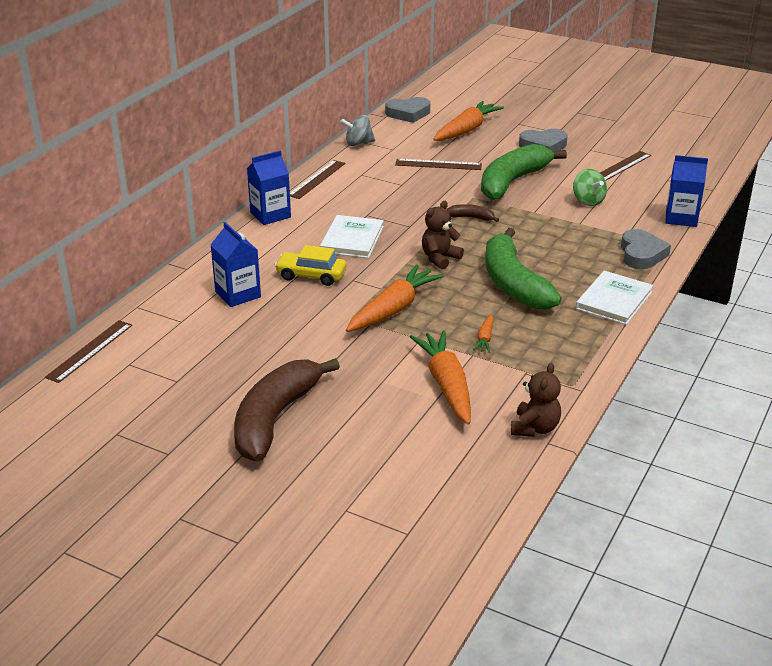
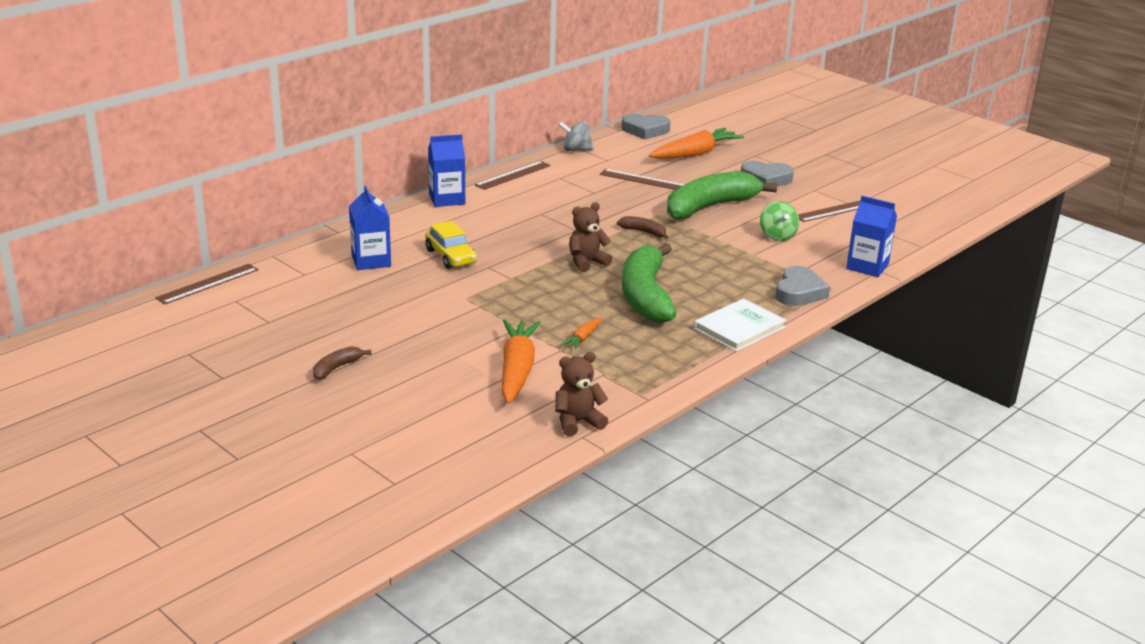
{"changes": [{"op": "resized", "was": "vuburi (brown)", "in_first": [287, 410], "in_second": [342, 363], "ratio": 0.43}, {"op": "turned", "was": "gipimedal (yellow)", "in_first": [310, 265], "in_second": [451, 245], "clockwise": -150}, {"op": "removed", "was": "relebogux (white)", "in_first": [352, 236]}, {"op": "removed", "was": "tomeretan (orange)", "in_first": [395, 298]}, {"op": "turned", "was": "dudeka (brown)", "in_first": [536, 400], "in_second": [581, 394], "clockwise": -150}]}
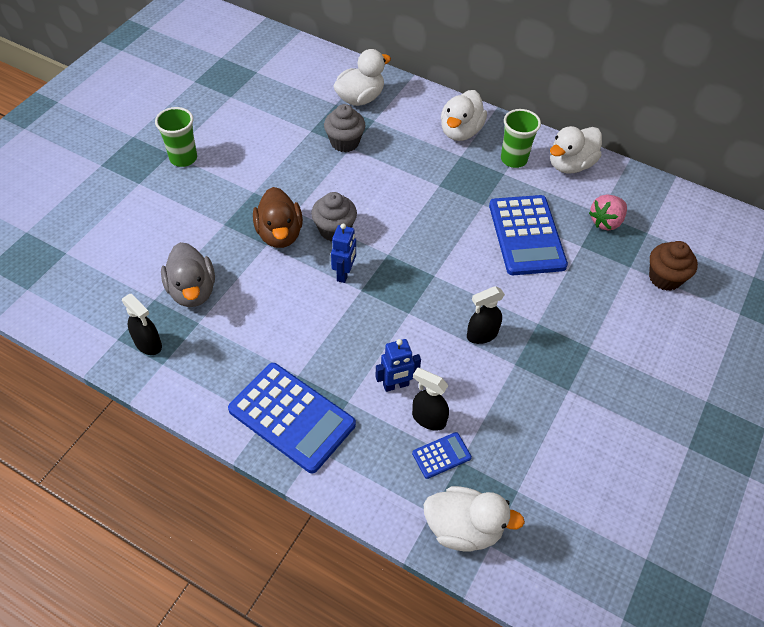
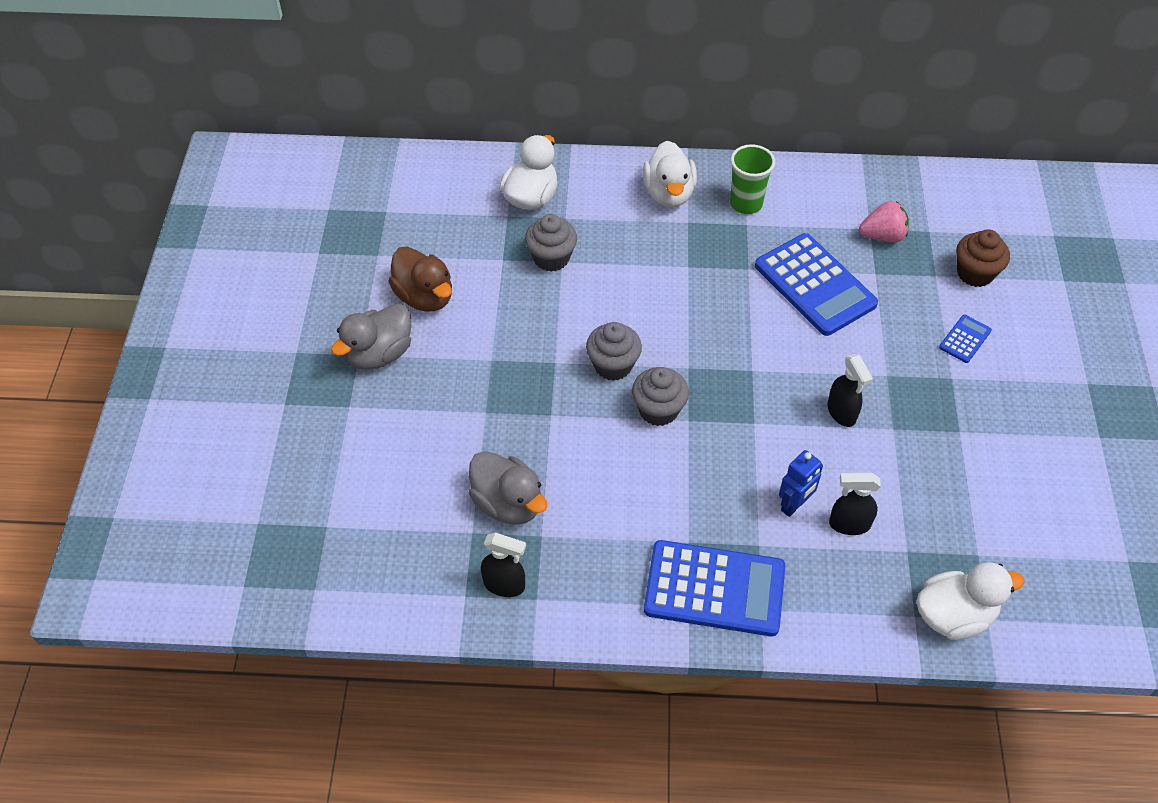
{"changes": [{"op": "replaced", "was": "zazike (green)", "now": "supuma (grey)", "in_first": [176, 137], "in_second": [371, 336]}, {"op": "moved", "was": "supuma (brown)", "in_first": [278, 217], "in_second": [420, 279]}, {"op": "replaced", "was": "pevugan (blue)", "now": "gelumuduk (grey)", "in_first": [343, 253], "in_second": [660, 396]}, {"op": "moved", "was": "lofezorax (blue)", "in_first": [442, 455], "in_second": [965, 339]}, {"op": "turned", "was": "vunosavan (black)", "in_first": [486, 315], "in_second": [850, 390], "clockwise": -60}, {"op": "removed", "was": "supuma (white)", "in_first": [576, 149]}, {"op": "turned", "was": "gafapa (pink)", "in_first": [608, 212], "in_second": [884, 222], "clockwise": -120}]}
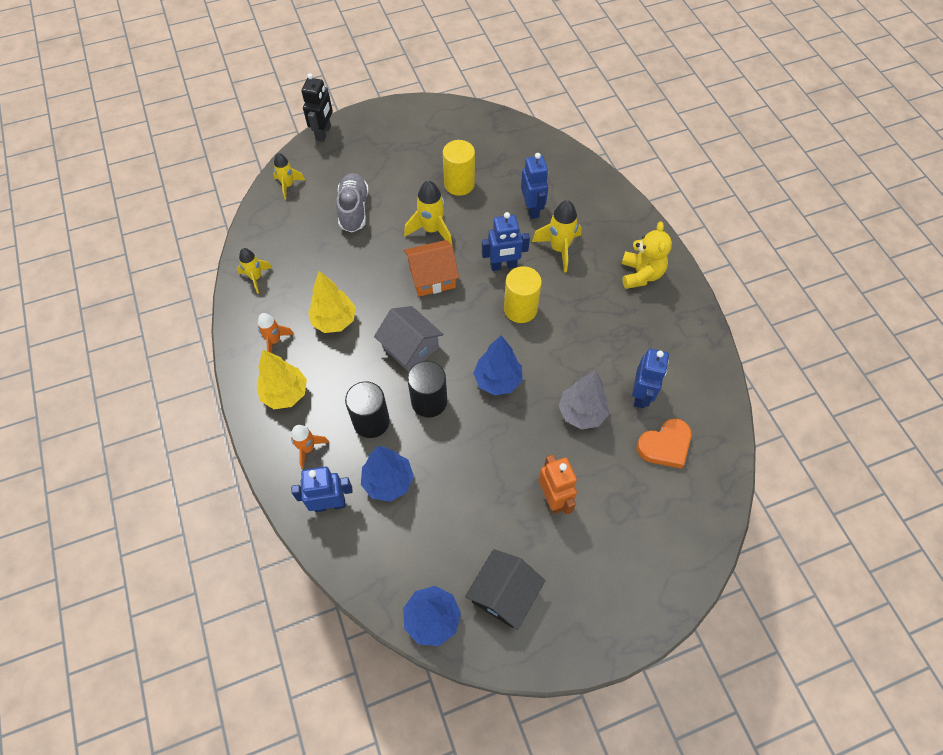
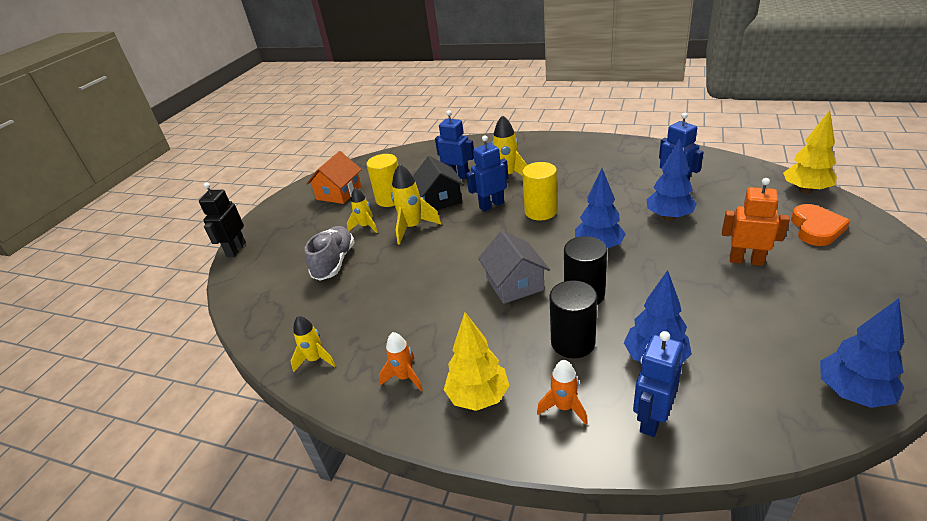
{"changes": [{"op": "moved", "was": "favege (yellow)", "in_first": [289, 176], "in_second": [362, 210]}, {"op": "turned", "was": "pevugan (black)", "in_first": [317, 107], "in_second": [222, 219], "clockwise": -135}, {"op": "moved", "was": "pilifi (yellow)", "in_first": [332, 302], "in_second": [810, 152]}, {"op": "turned", "was": "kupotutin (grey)", "in_first": [352, 202], "in_second": [329, 253], "clockwise": 60}, {"op": "turned", "was": "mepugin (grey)", "in_first": [408, 339], "in_second": [514, 267], "clockwise": 75}, {"op": "moved", "was": "mepugin (orange)", "in_first": [431, 268], "in_second": [334, 177]}, {"op": "moved", "was": "mepugin (black)", "in_first": [505, 589], "in_second": [438, 183]}, {"op": "turned", "was": "pevugan (blue)", "in_first": [506, 241], "in_second": [487, 173], "clockwise": -150}, {"op": "recoloured", "was": "pilifi (grey)", "now": "pilifi (blue)", "in_first": [584, 399], "in_second": [671, 179]}, {"op": "removed", "was": "dudeka (yellow)", "in_first": [647, 255]}, {"op": "moved", "was": "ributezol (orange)", "in_first": [663, 443], "in_second": [820, 225]}]}
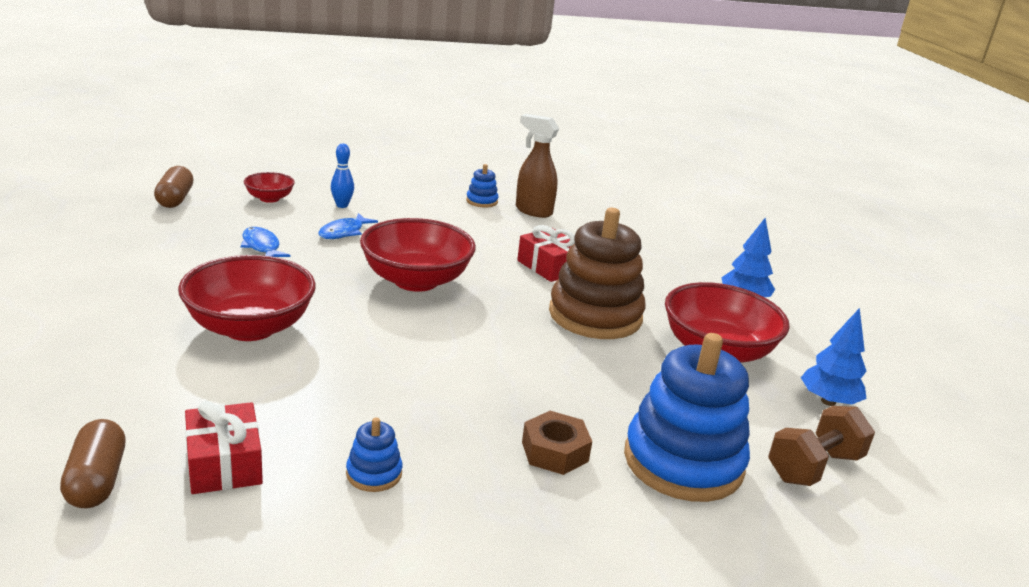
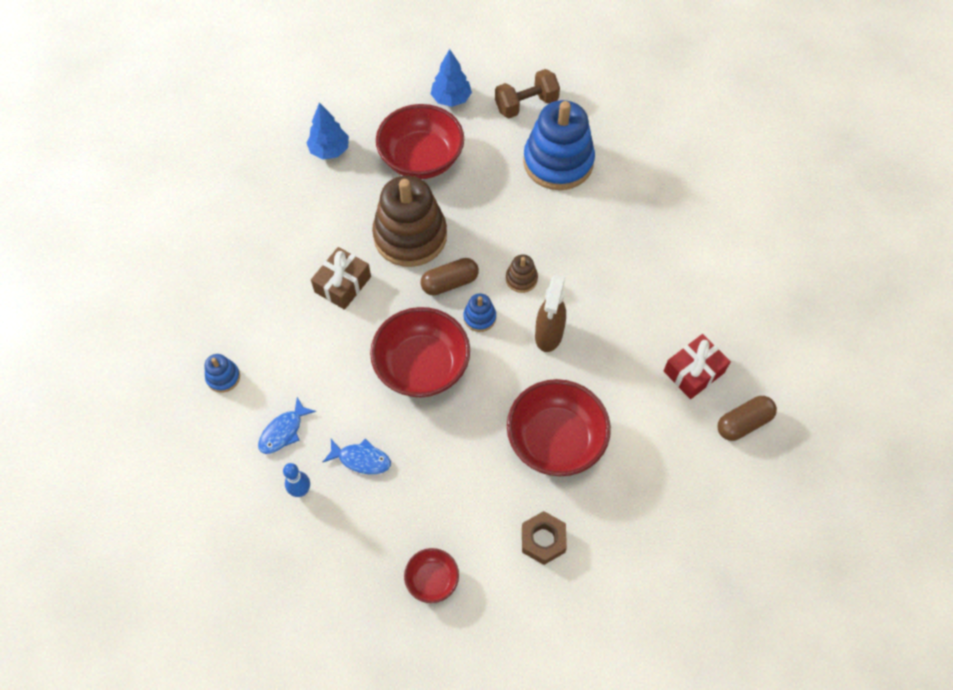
{"changes": [{"op": "moved", "was": "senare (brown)", "in_first": [173, 187], "in_second": [449, 277]}, {"op": "moved", "was": "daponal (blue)", "in_first": [266, 242], "in_second": [287, 425]}, {"op": "moved", "was": "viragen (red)", "in_first": [269, 187], "in_second": [431, 575]}, {"op": "moved", "was": "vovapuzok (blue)", "in_first": [374, 454], "in_second": [480, 312]}, {"op": "moved", "was": "vunosavan (brown)", "in_first": [537, 166], "in_second": [550, 313]}, {"op": "recoloured", "was": "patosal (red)", "now": "patosal (brown)", "in_first": [546, 253], "in_second": [341, 278]}, {"op": "moved", "was": "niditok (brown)", "in_first": [557, 443], "in_second": [544, 538]}, {"op": "turned", "was": "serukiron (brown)", "in_first": [821, 446], "in_second": [527, 93], "clockwise": -60}, {"op": "added", "now": "vovapuzok (brown)", "in_second": [522, 274]}]}
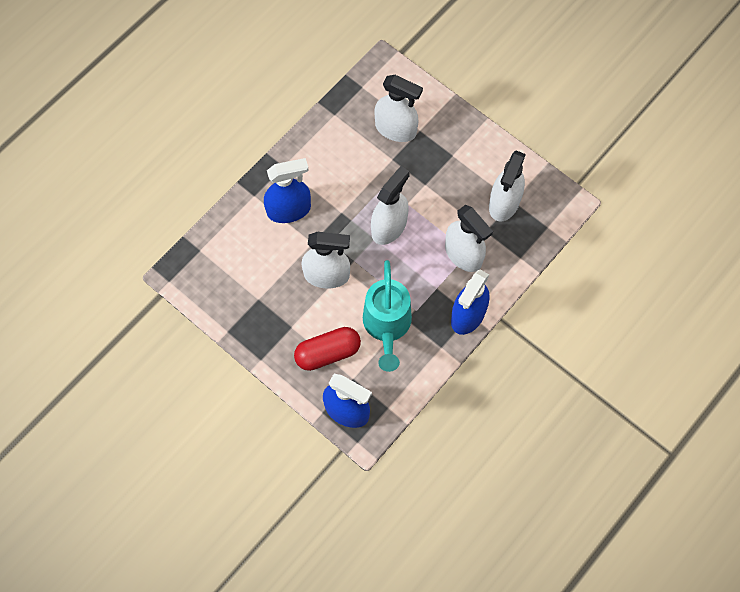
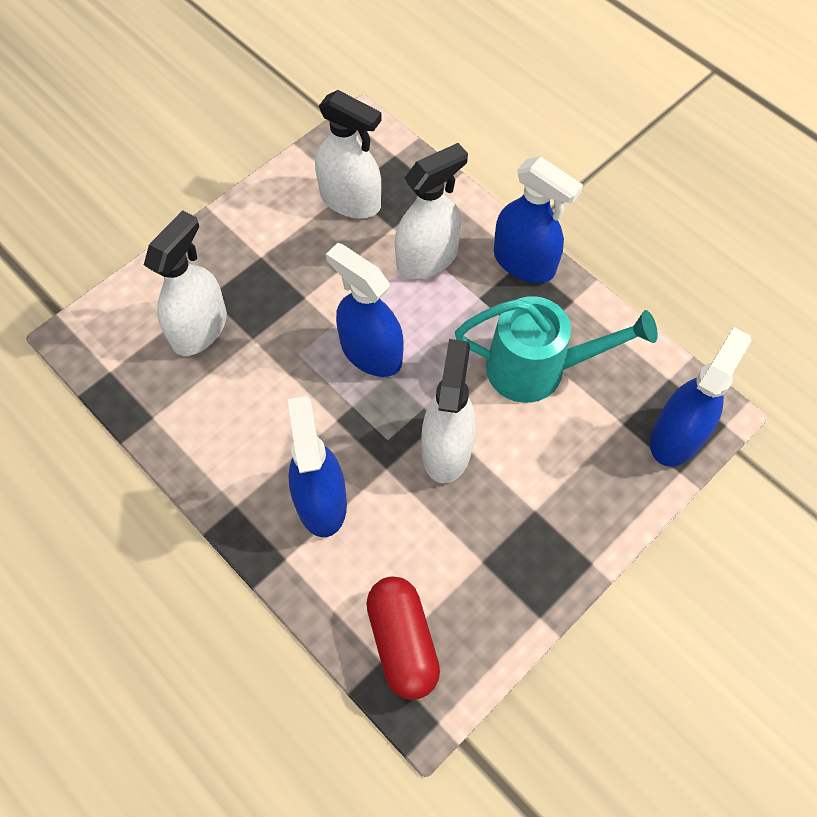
{"changes": [{"op": "moved", "was": "senare (red)", "in_first": [327, 349], "in_second": [403, 638]}, {"op": "recoloured", "was": "vunosavan (white)", "now": "vunosavan (blue)", "in_first": [390, 205], "in_second": [365, 310]}]}
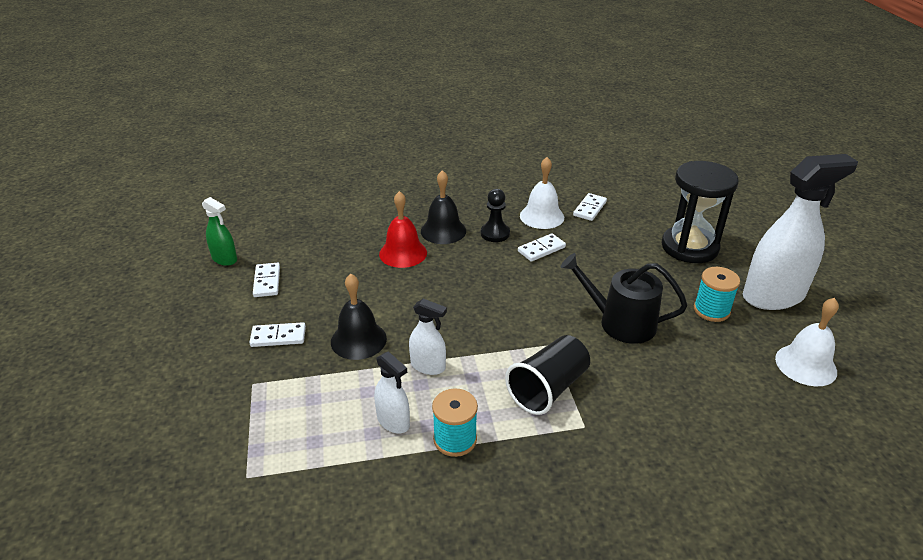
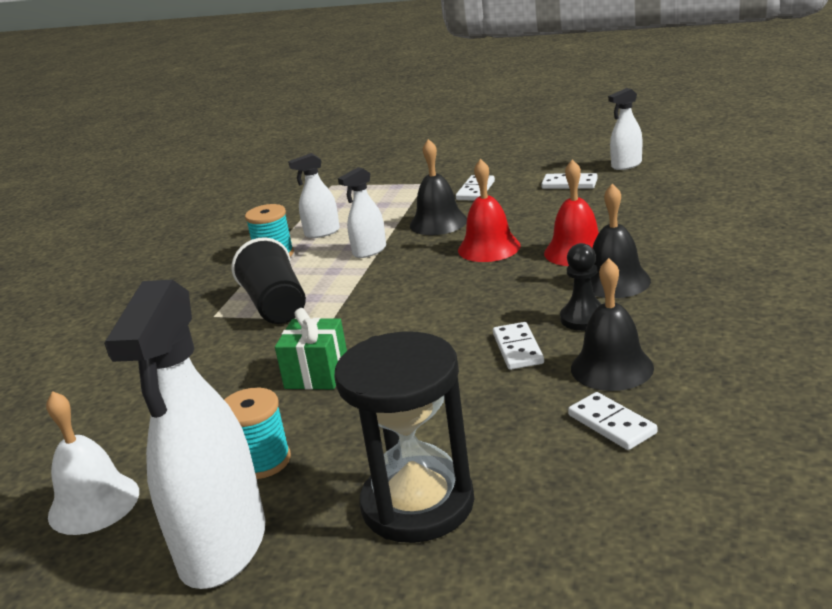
{"changes": [{"op": "recoloured", "was": "vunosavan (green)", "now": "vunosavan (white)", "in_first": [219, 231], "in_second": [625, 129]}, {"op": "recoloured", "was": "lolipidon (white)", "now": "lolipidon (black)", "in_first": [542, 193], "in_second": [612, 324]}, {"op": "replaced", "was": "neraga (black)", "now": "patosal (green)", "in_first": [624, 298], "in_second": [311, 349]}, {"op": "added", "now": "lolipidon (red)", "in_second": [489, 210]}]}
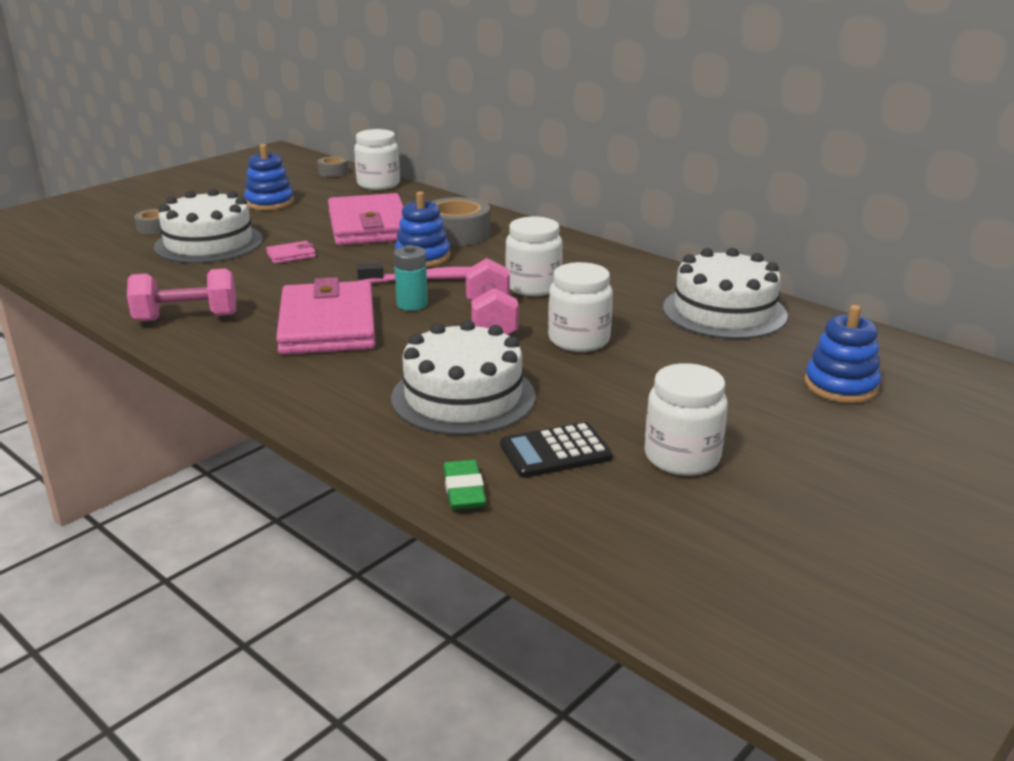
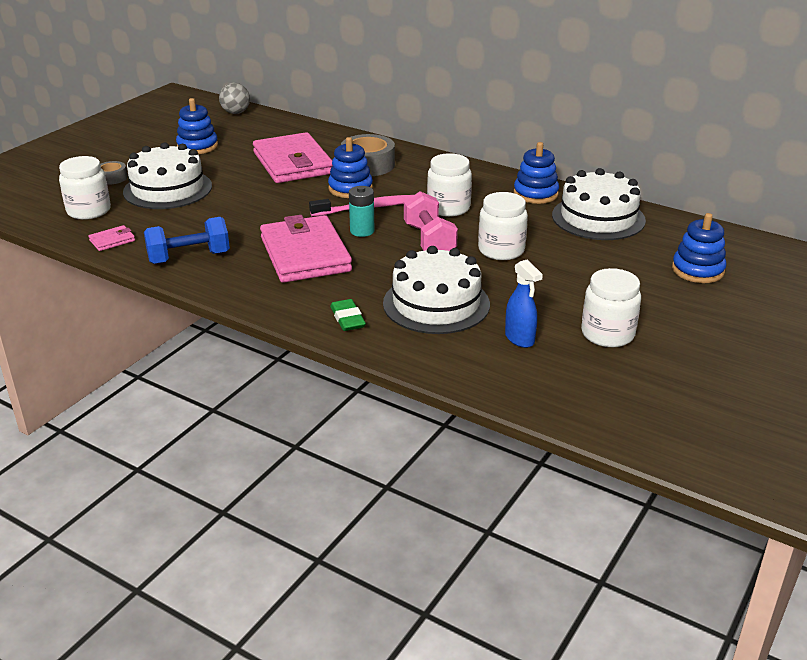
{"changes": [{"op": "recoloured", "was": "serukiron (pink)", "now": "serukiron (blue)", "in_first": [181, 294], "in_second": [187, 240]}, {"op": "moved", "was": "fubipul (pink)", "in_first": [291, 252], "in_second": [111, 238]}, {"op": "replaced", "was": "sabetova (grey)", "now": "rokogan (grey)", "in_first": [332, 166], "in_second": [234, 98]}, {"op": "moved", "was": "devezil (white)", "in_first": [377, 159], "in_second": [85, 188]}, {"op": "moved", "was": "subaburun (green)", "in_first": [464, 485], "in_second": [348, 315]}, {"op": "replaced", "was": "lofezorax (black)", "now": "vunosavan (blue)", "in_first": [556, 450], "in_second": [524, 304]}, {"op": "added", "now": "vovapuzok (blue)", "in_second": [536, 173]}]}
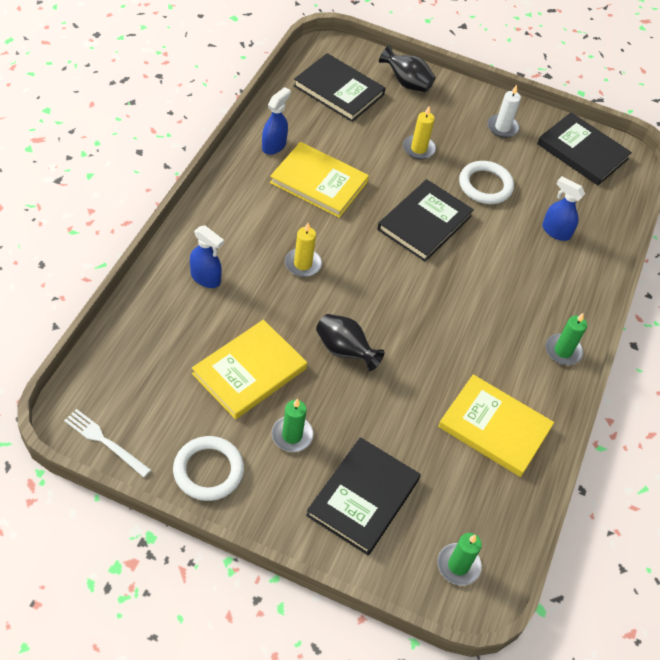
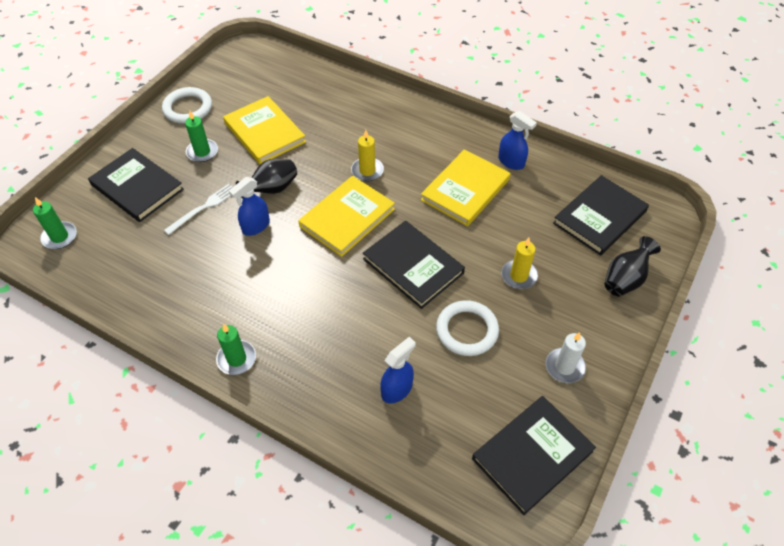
{"changes": [{"op": "moved", "was": "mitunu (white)", "in_first": [107, 443], "in_second": [198, 209]}, {"op": "moved", "was": "vunosavan (blue)", "in_first": [207, 256], "in_second": [249, 206]}, {"op": "moved", "was": "relebogux (yellow)", "in_first": [496, 425], "in_second": [346, 216]}]}
